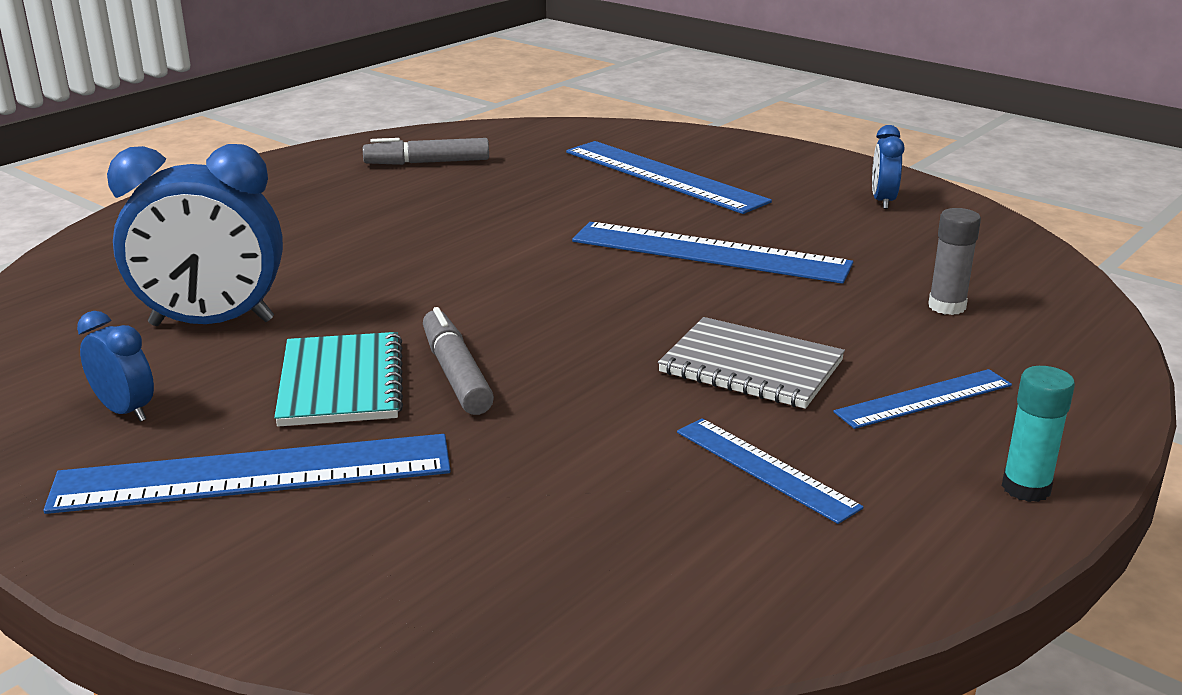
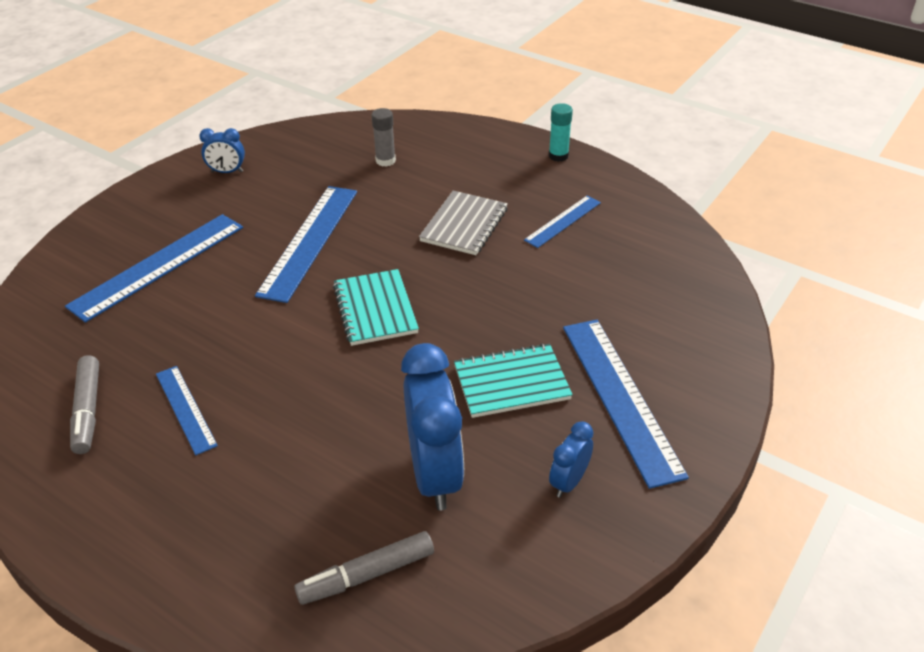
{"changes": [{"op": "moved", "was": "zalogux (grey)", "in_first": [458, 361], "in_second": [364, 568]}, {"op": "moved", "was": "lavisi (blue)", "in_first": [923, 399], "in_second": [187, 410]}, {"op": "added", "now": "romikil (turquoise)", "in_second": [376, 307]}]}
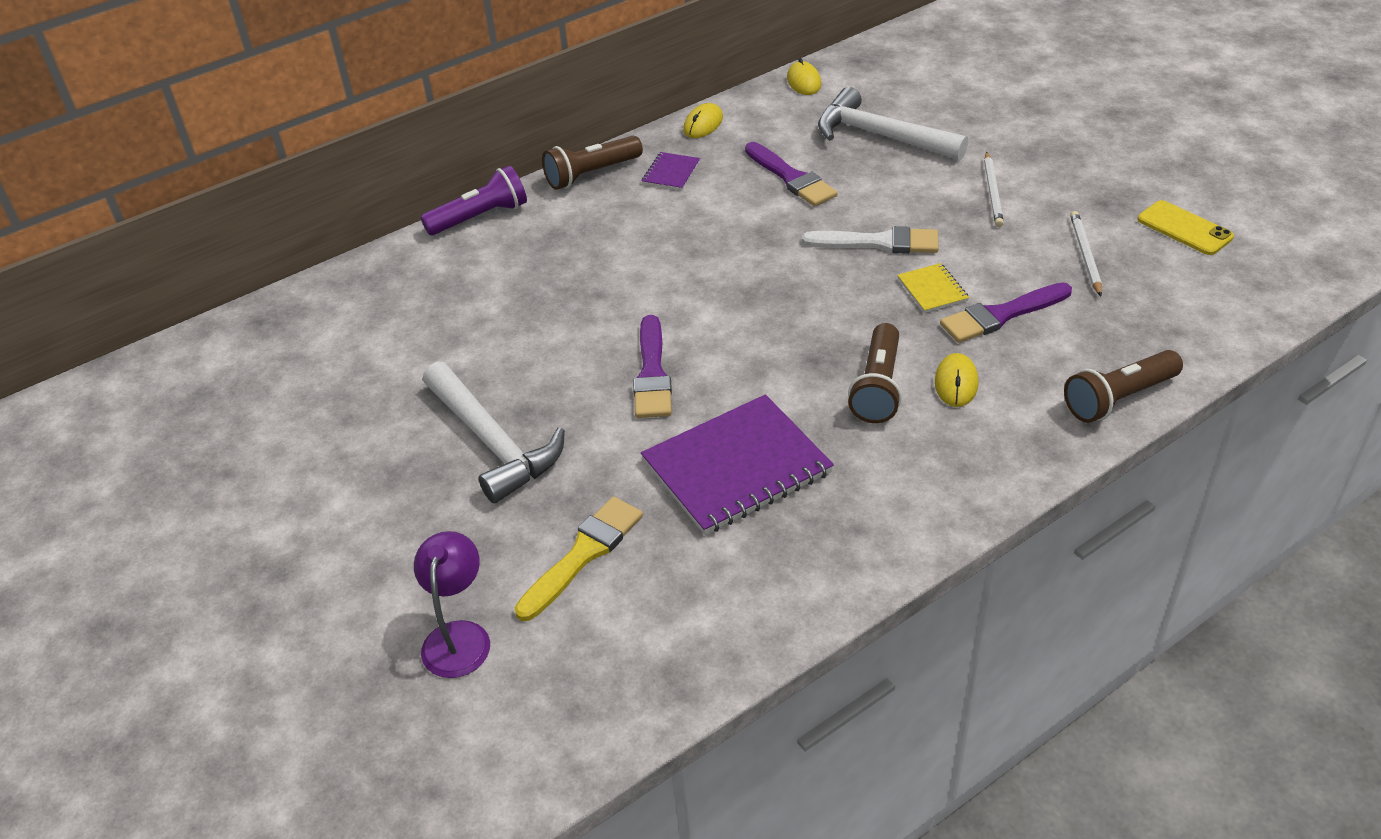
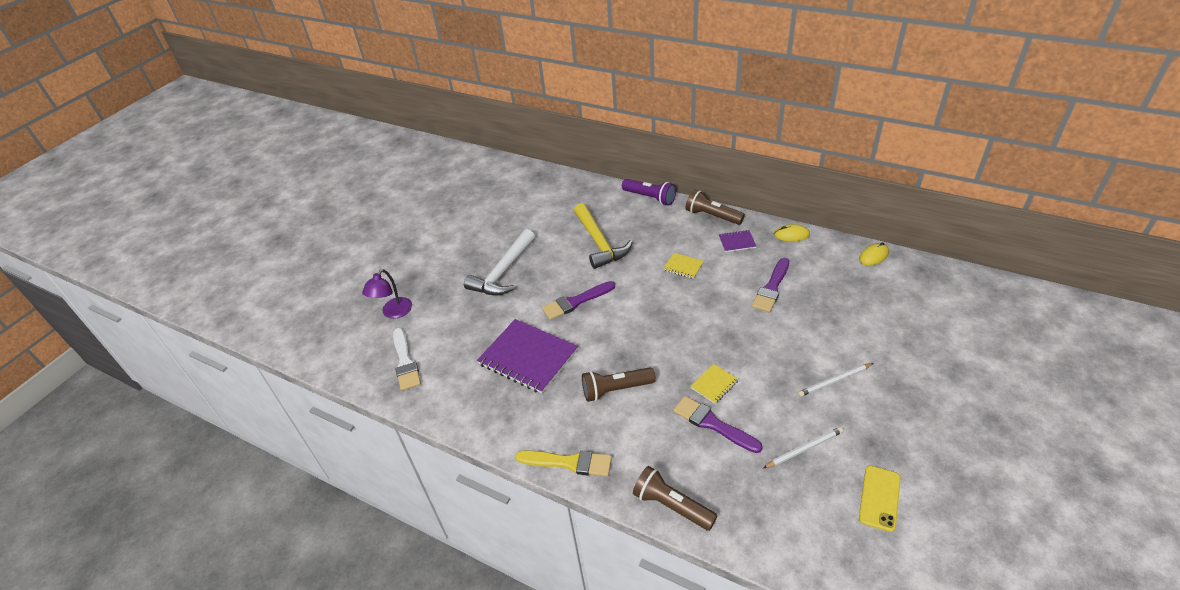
{"changes": [{"op": "turned", "was": "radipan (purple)", "in_first": [452, 604], "in_second": [387, 294], "clockwise": 135}, {"op": "moved", "was": "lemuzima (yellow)", "in_first": [579, 558], "in_second": [563, 463]}, {"op": "moved", "was": "lemuzima (white)", "in_first": [870, 240], "in_second": [407, 359]}, {"op": "removed", "was": "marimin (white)", "in_first": [893, 124]}, {"op": "removed", "was": "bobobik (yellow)", "in_first": [957, 380]}, {"op": "added", "now": "marimin (yellow)", "in_second": [603, 236]}, {"op": "added", "now": "romikil (yellow)", "in_second": [683, 266]}]}
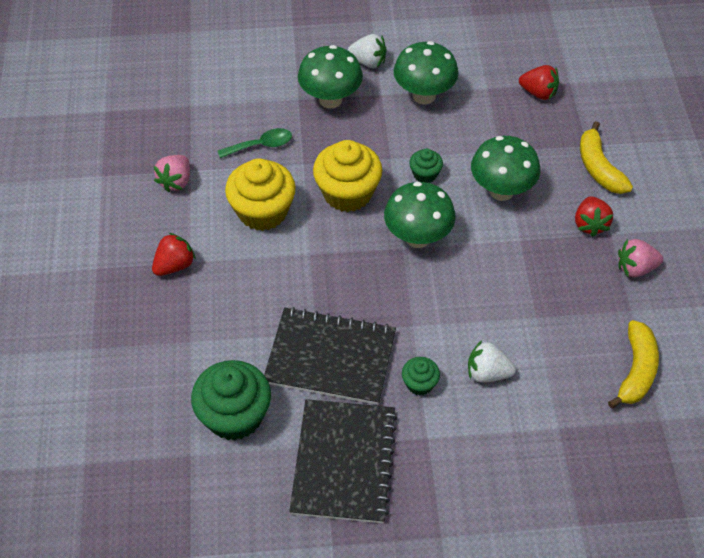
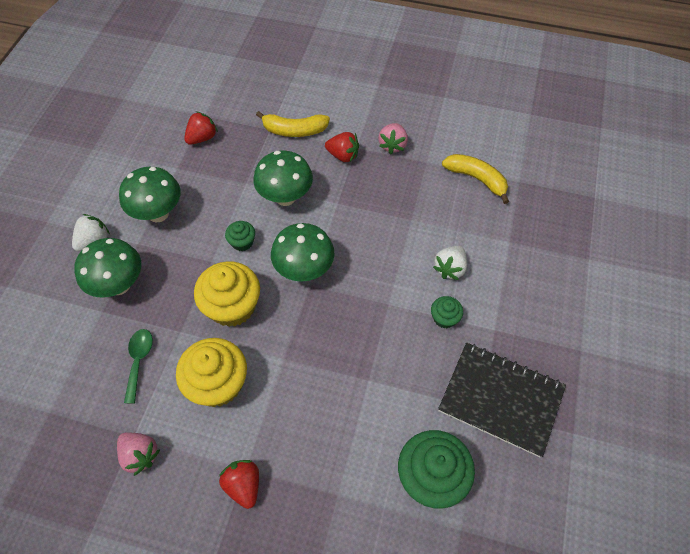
{"changes": [{"op": "removed", "was": "romikil (black)", "in_first": [330, 356]}]}
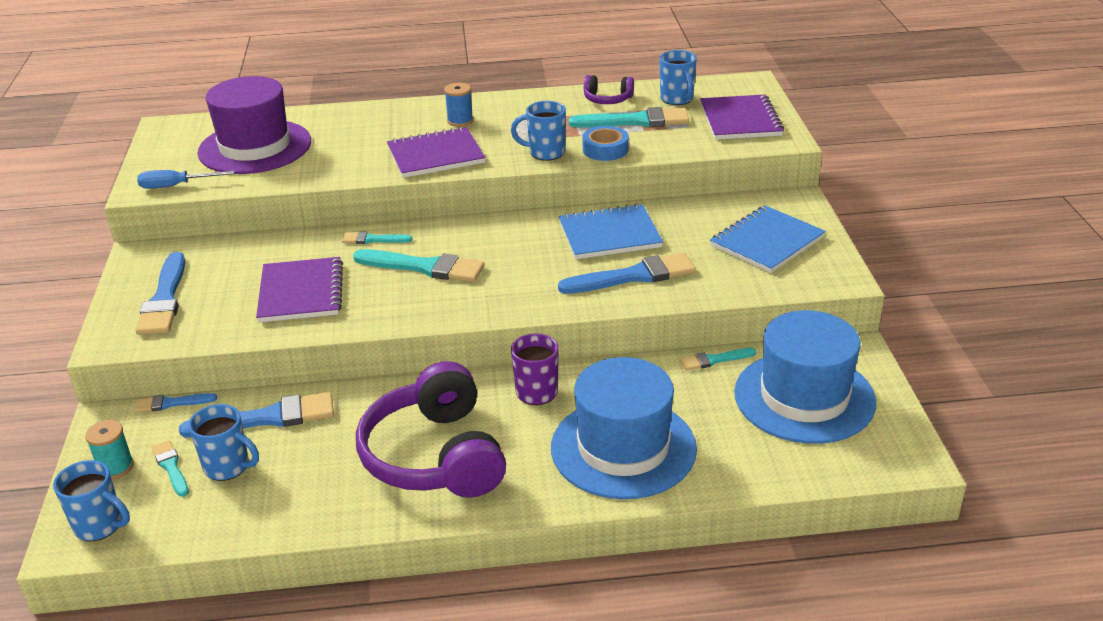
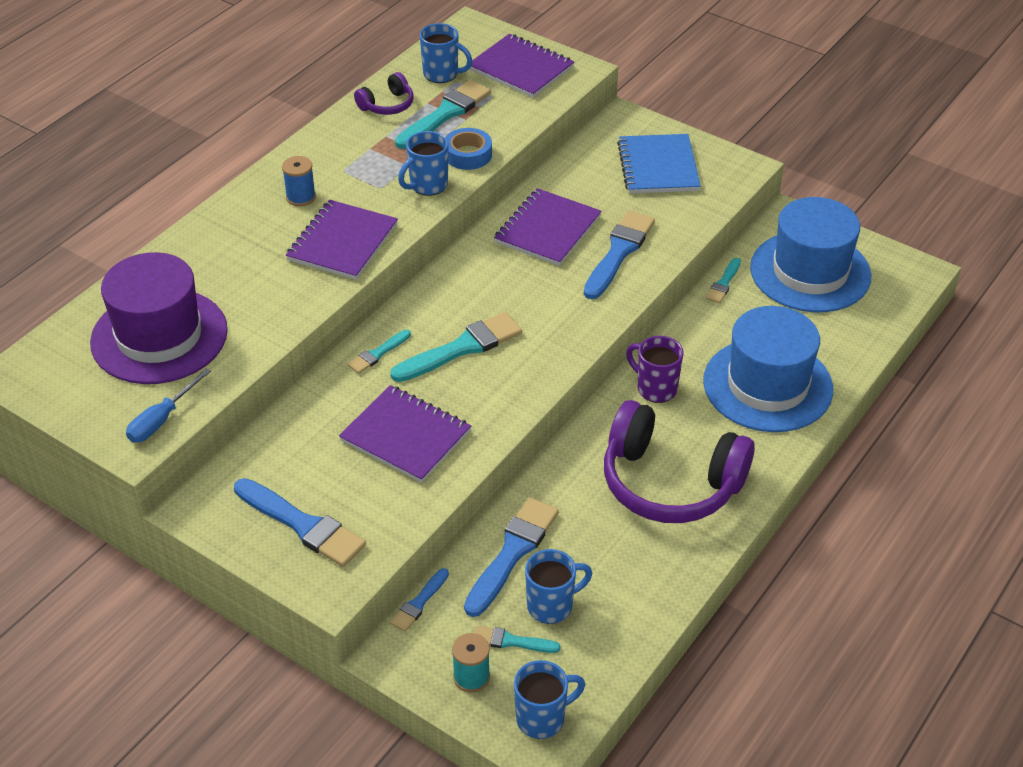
{"changes": [{"op": "recoloured", "was": "romikil (blue)", "now": "romikil (purple)", "in_first": [611, 231], "in_second": [548, 227]}]}
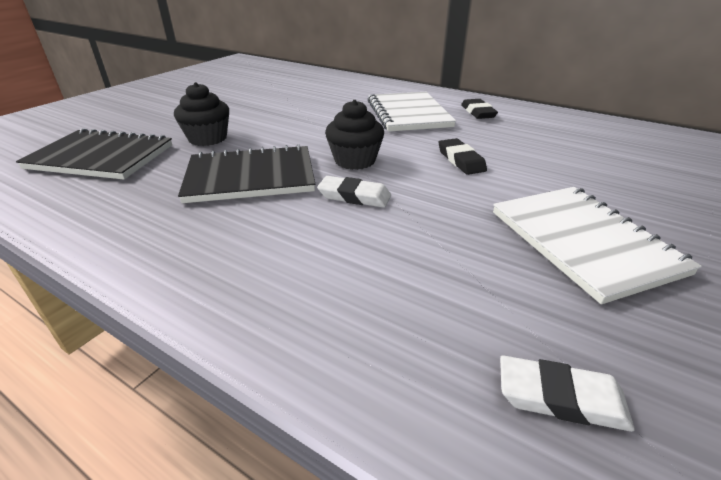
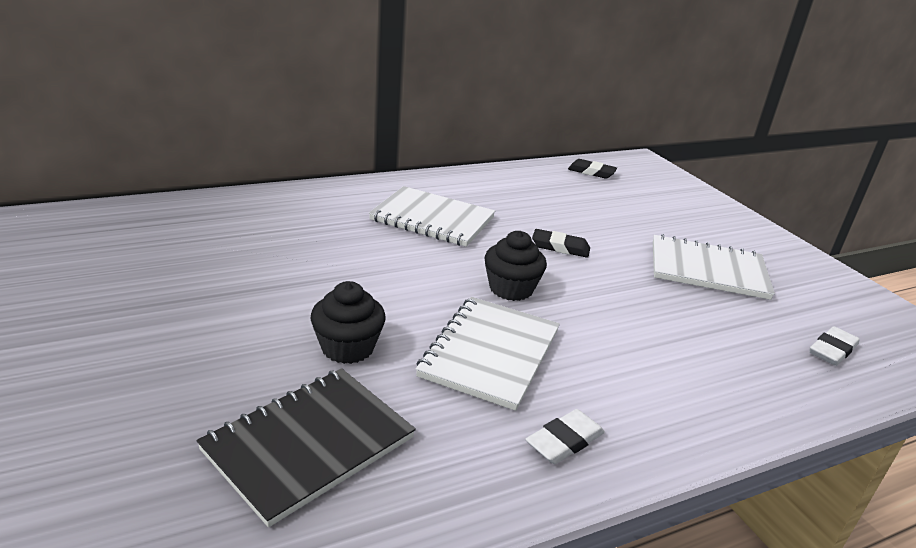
{"changes": [{"op": "recoloured", "was": "romikil (black)", "now": "romikil (white)", "in_first": [246, 173], "in_second": [488, 354]}, {"op": "moved", "was": "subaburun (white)", "in_first": [354, 192], "in_second": [565, 436]}, {"op": "moved", "was": "subaburun (black)", "in_first": [479, 109], "in_second": [592, 169]}]}
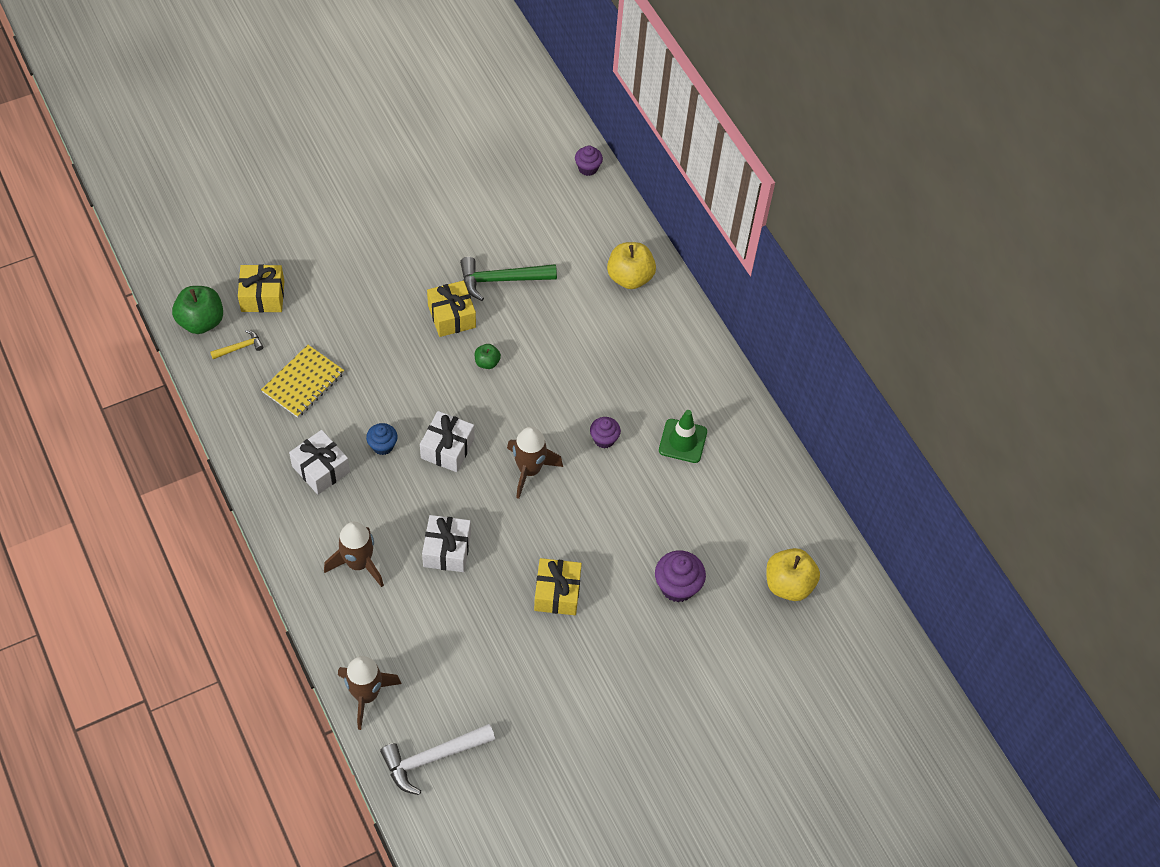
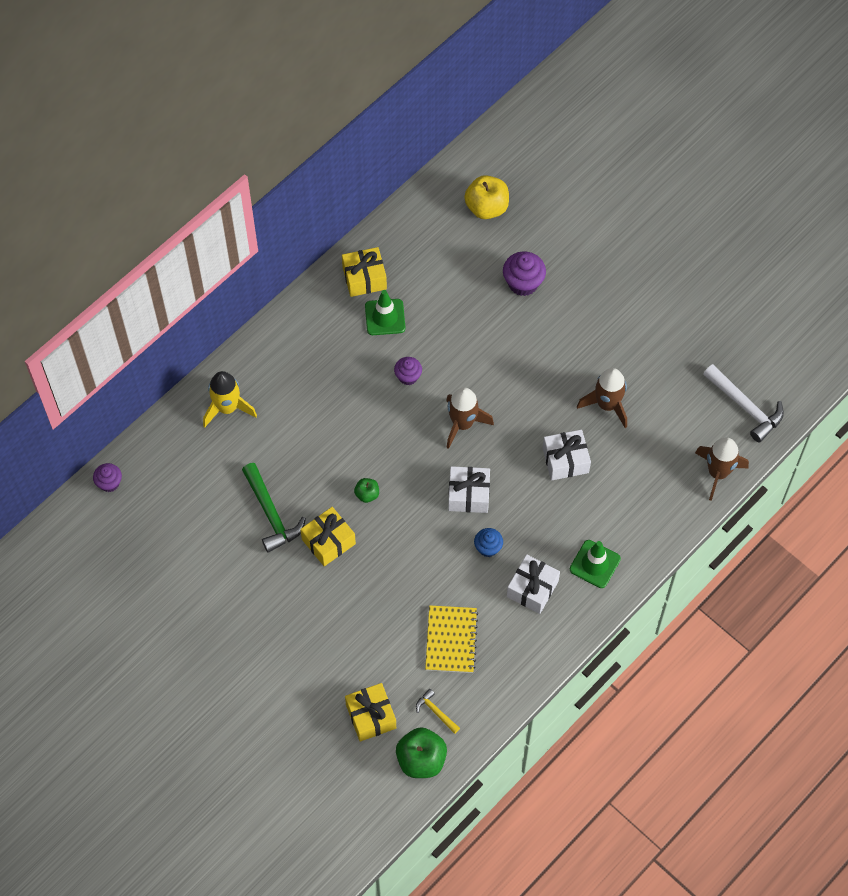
{"changes": [{"op": "turned", "was": "romikil (yellow)", "in_first": [302, 381], "in_second": [451, 639], "clockwise": 75}, {"op": "moved", "was": "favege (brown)", "in_first": [354, 554], "in_second": [602, 398]}, {"op": "moved", "was": "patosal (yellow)", "in_first": [558, 586], "in_second": [364, 272]}, {"op": "replaced", "was": "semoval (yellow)", "now": "favege (yellow)", "in_first": [631, 265], "in_second": [230, 399]}, {"op": "added", "now": "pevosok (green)", "in_second": [595, 564]}]}
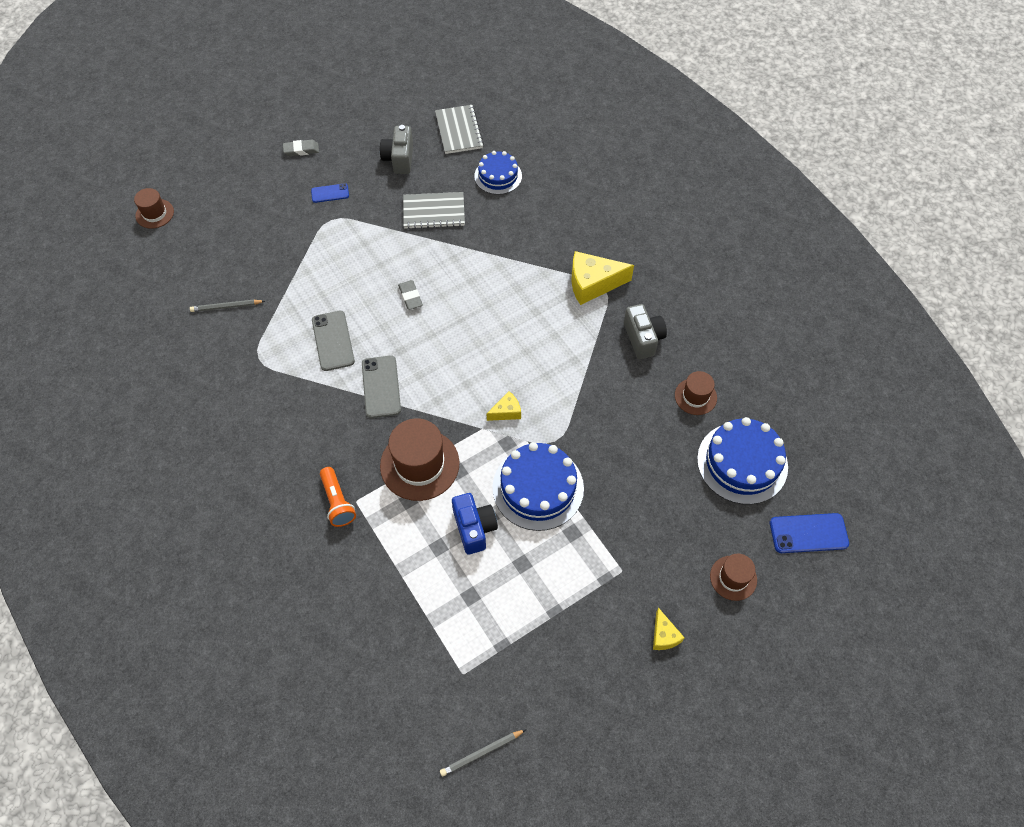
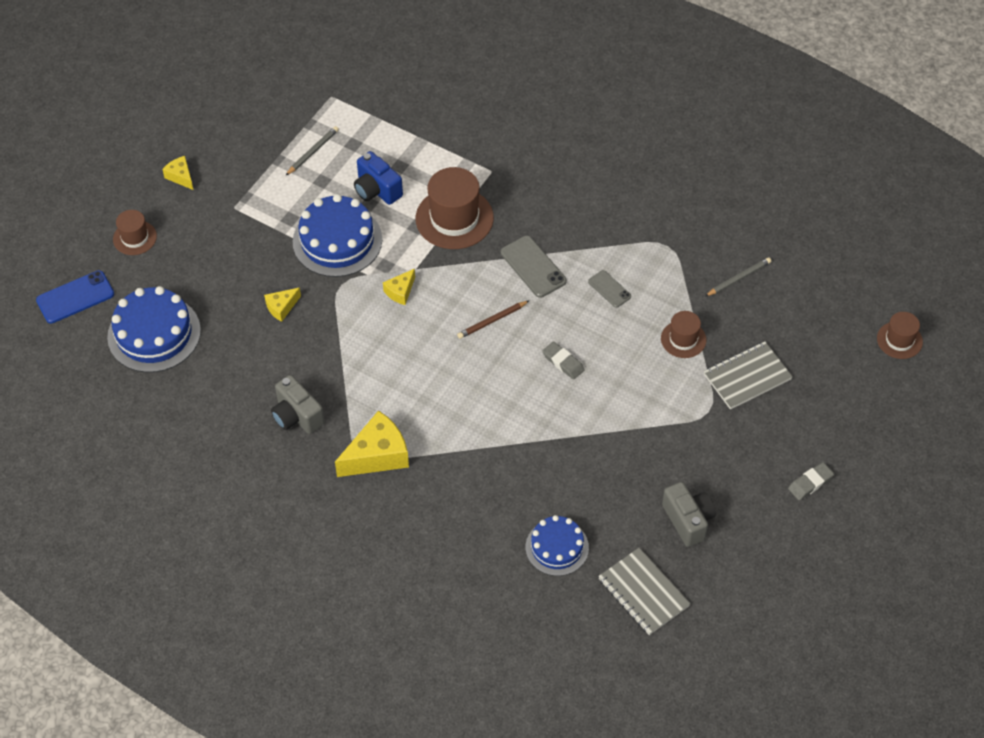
{"changes": [{"op": "removed", "was": "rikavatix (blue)", "in_first": [330, 193]}, {"op": "resized", "was": "rikavatix (grey)", "in_first": [333, 341], "in_second": [609, 289], "ratio": 0.61}, {"op": "removed", "was": "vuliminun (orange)", "in_first": [338, 497]}, {"op": "moved", "was": "romikil (grey)", "in_first": [434, 210], "in_second": [748, 375]}, {"op": "moved", "was": "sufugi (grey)", "in_first": [483, 753], "in_second": [312, 150]}, {"op": "moved", "was": "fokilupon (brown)", "in_first": [696, 393], "in_second": [683, 334]}, {"op": "added", "now": "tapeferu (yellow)", "in_second": [282, 305]}, {"op": "added", "now": "sufugi (brown)", "in_second": [493, 319]}]}
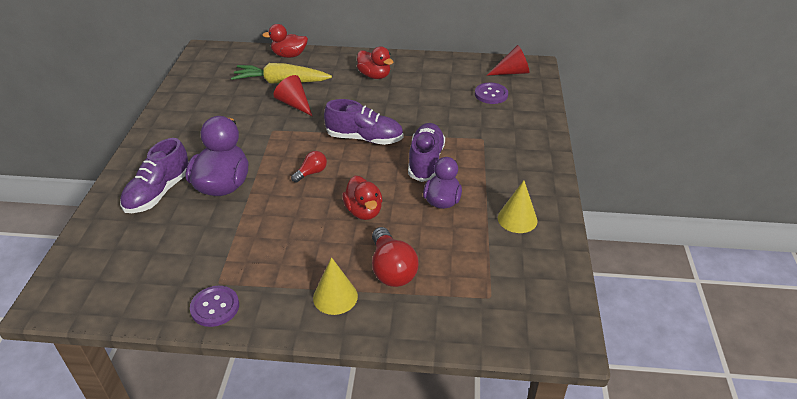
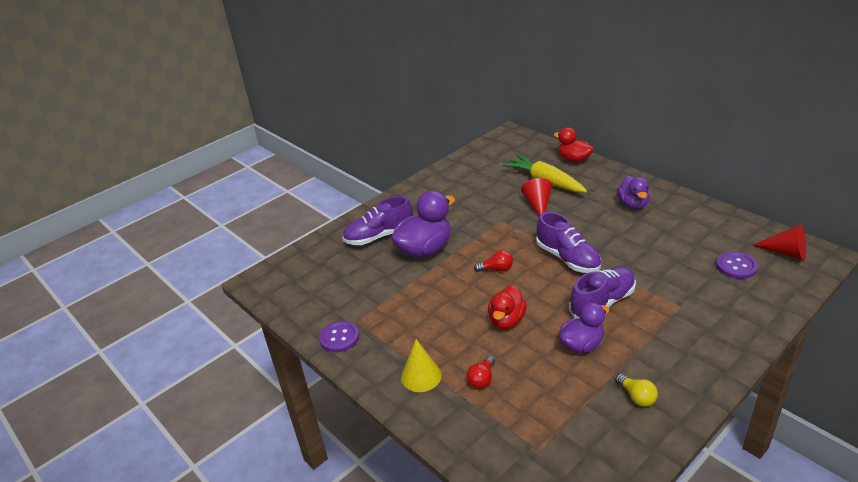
{"changes": [{"op": "recoloured", "was": "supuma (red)", "now": "supuma (purple)", "in_first": [375, 62], "in_second": [633, 192]}, {"op": "resized", "was": "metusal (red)", "in_first": [395, 257], "in_second": [481, 372], "ratio": 0.57}, {"op": "replaced", "was": "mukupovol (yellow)", "now": "metusal (yellow)", "in_first": [518, 207], "in_second": [637, 390]}]}
